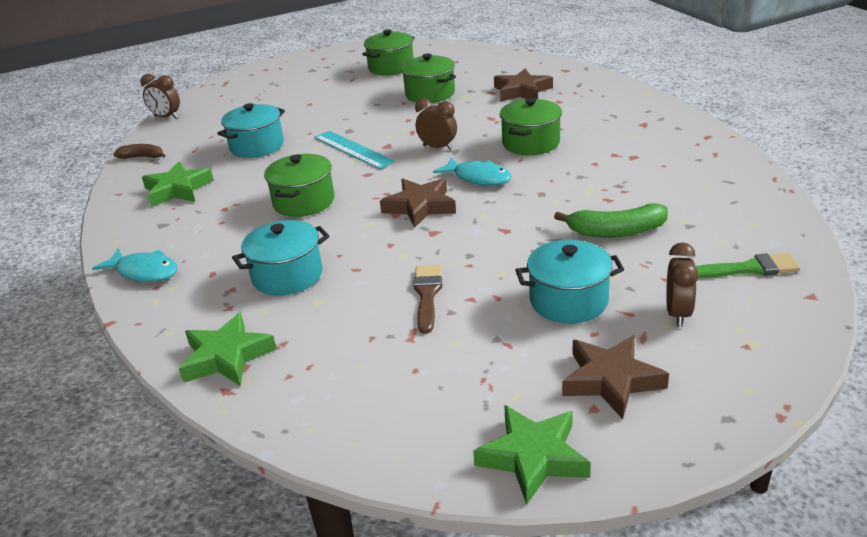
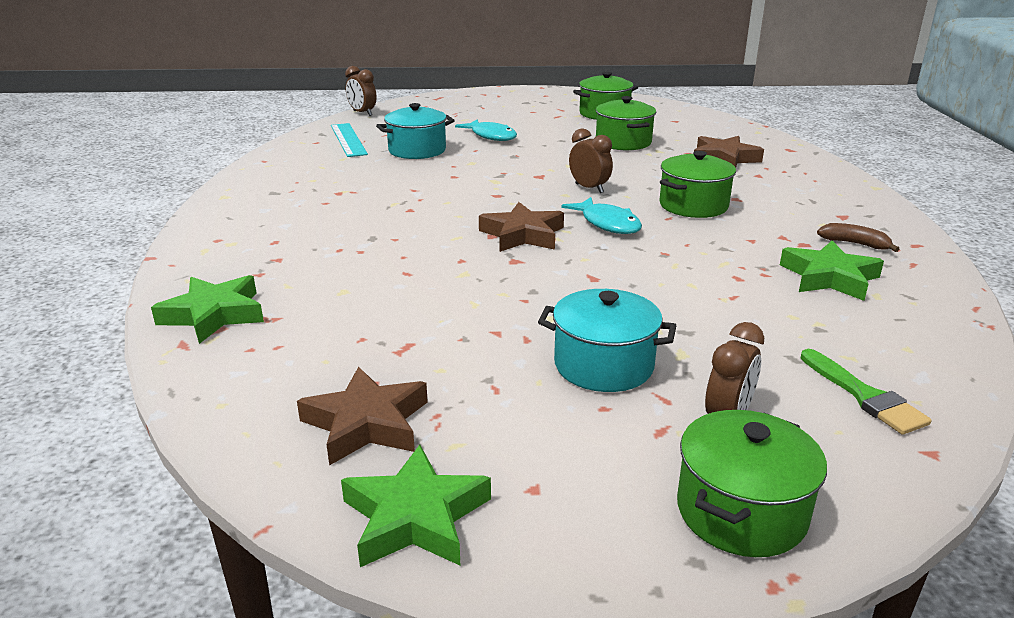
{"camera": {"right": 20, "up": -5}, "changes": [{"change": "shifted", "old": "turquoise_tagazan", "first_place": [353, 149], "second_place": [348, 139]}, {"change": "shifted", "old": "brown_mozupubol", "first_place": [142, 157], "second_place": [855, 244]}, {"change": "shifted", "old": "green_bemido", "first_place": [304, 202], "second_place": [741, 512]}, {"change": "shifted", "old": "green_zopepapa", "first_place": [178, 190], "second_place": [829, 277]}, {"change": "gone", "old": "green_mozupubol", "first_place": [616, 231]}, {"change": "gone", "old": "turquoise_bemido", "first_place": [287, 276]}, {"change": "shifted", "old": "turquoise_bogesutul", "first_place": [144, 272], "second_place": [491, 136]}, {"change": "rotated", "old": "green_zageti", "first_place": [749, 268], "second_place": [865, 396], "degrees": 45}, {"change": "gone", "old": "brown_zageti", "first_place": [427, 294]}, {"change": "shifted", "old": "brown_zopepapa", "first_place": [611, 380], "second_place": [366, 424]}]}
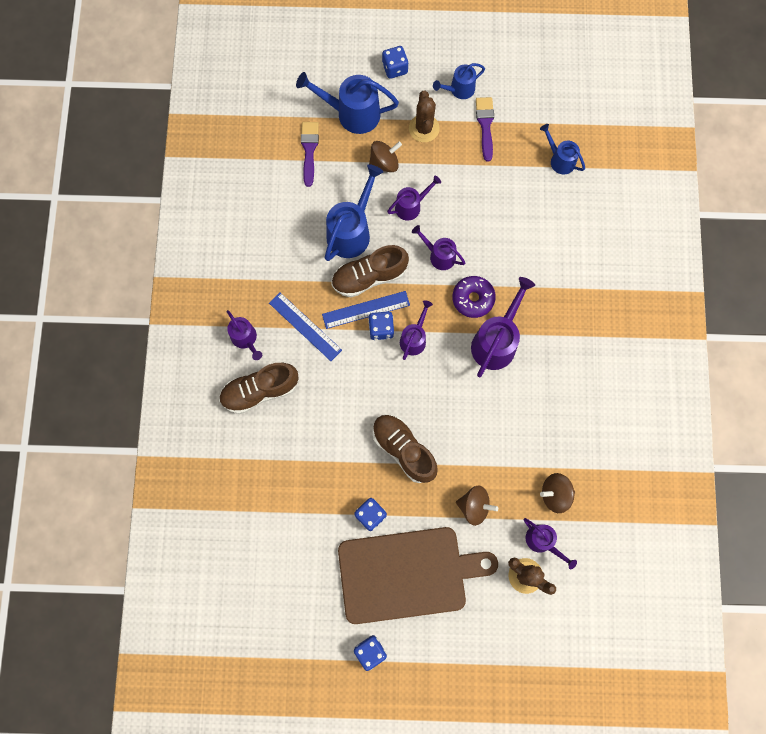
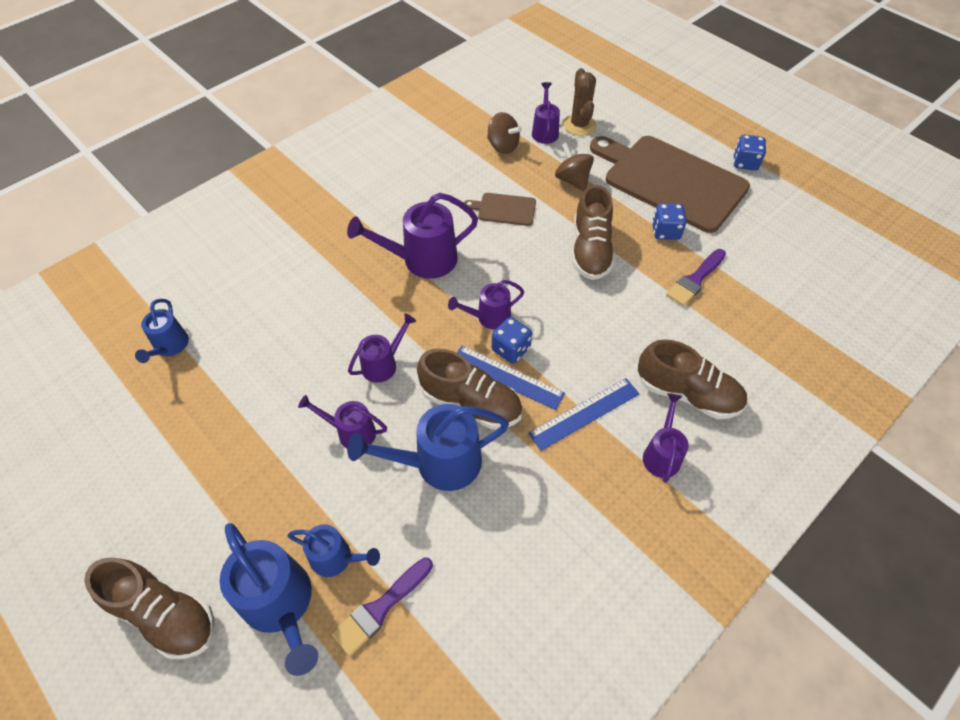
{"camera": {"right": -135, "up": -20}, "changes": [{"change": "swapped", "old": "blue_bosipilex", "new": "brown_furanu", "first_place": [395, 68], "second_place": [165, 614]}, {"change": "shifted", "old": "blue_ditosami", "first_place": [459, 90], "second_place": [336, 558]}, {"change": "gone", "old": "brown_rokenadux", "first_place": [424, 128]}, {"change": "shifted", "old": "purple_zageti", "first_place": [485, 125], "second_place": [695, 279]}, {"change": "gone", "old": "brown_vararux", "first_place": [384, 163]}, {"change": "rotated", "old": "purple_ditosami", "first_place": [439, 255], "second_place": [383, 364], "degrees": -120}, {"change": "gone", "old": "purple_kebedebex", "first_place": [473, 299]}, {"change": "rotated", "old": "blue_tagazan", "first_place": [305, 326], "second_place": [584, 413], "degrees": 60}, {"change": "new", "new": "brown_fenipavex", "second_place": [504, 209]}]}
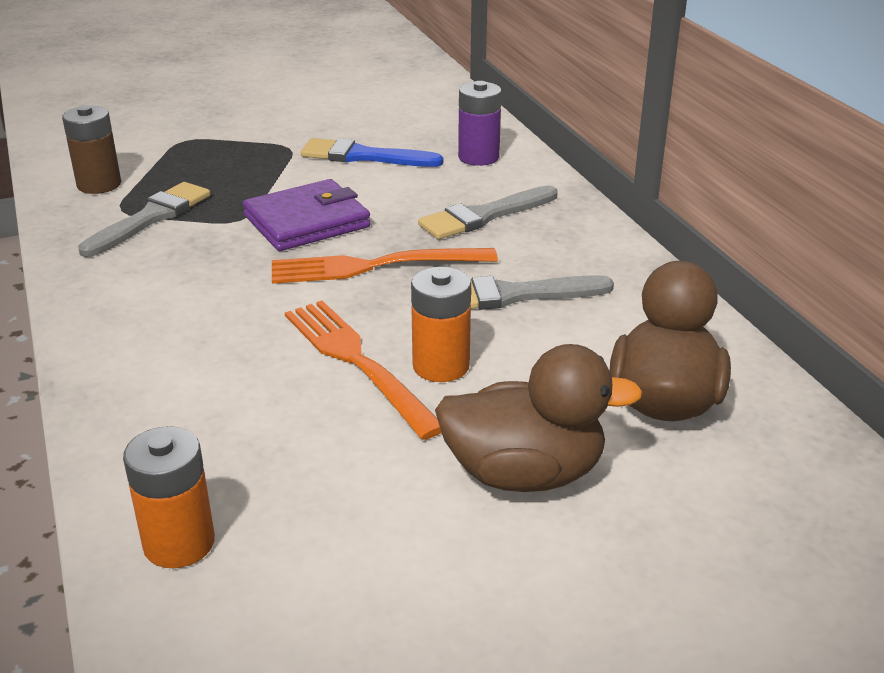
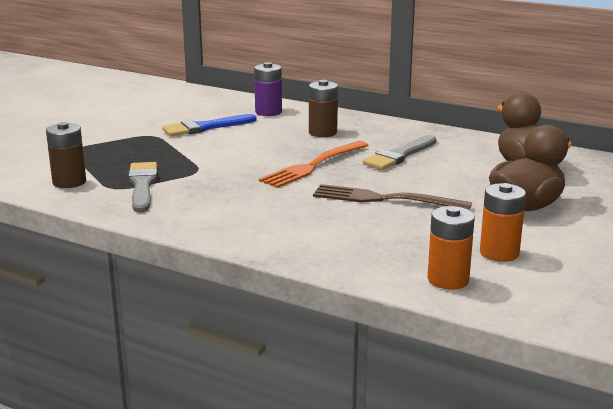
{"camera": {"right": -40, "up": -10}, "changes": [{"change": "gone", "old": "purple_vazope", "first_place": [307, 221]}, {"change": "swapped", "old": "grey_zageti", "new": "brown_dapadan", "first_place": [484, 216], "second_place": [322, 133]}, {"change": "shifted", "old": "orange_dapadan", "first_place": [441, 366], "second_place": [499, 253]}, {"change": "repainted", "old": "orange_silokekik", "new": "brown_silokekik", "first_place": [356, 361], "second_place": [384, 199]}]}
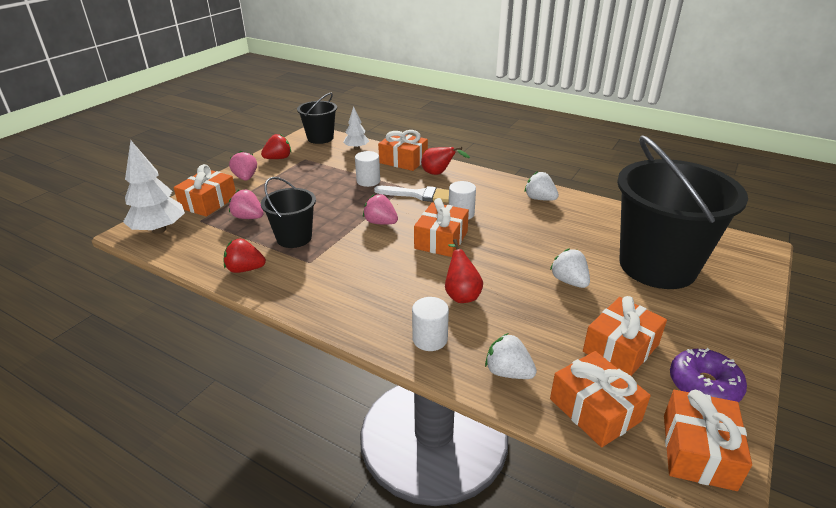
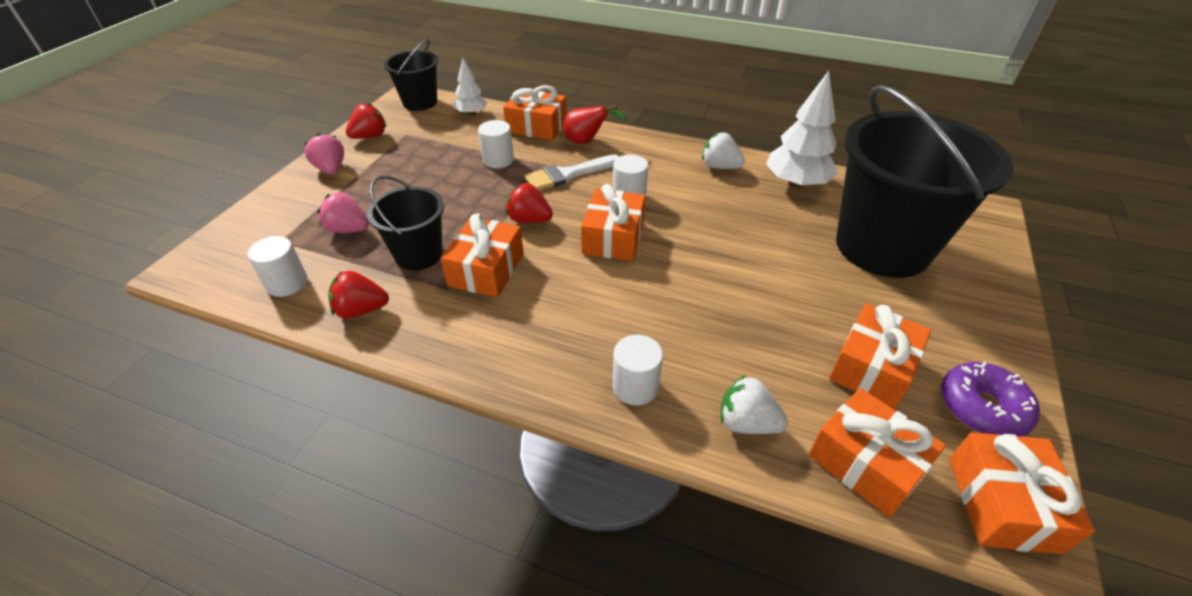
{"camera": {"right": -10, "up": 10}, "changes": [{"change": "shifted", "old": "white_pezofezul", "first_place": [159, 230], "second_place": [796, 183]}, {"change": "shifted", "old": "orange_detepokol", "first_place": [208, 202], "second_place": [486, 270]}, {"change": "rotated", "old": "white_zageti", "first_place": [418, 195], "second_place": [568, 174], "degrees": 150}, {"change": "repainted", "old": "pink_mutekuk", "new": "red_mutekuk", "first_place": [380, 222], "second_place": [529, 220]}, {"change": "gone", "old": "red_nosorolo", "first_place": [461, 294]}, {"change": "gone", "old": "white_mutekuk", "first_place": [569, 281]}, {"change": "new", "new": "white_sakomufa", "second_place": [287, 283]}]}
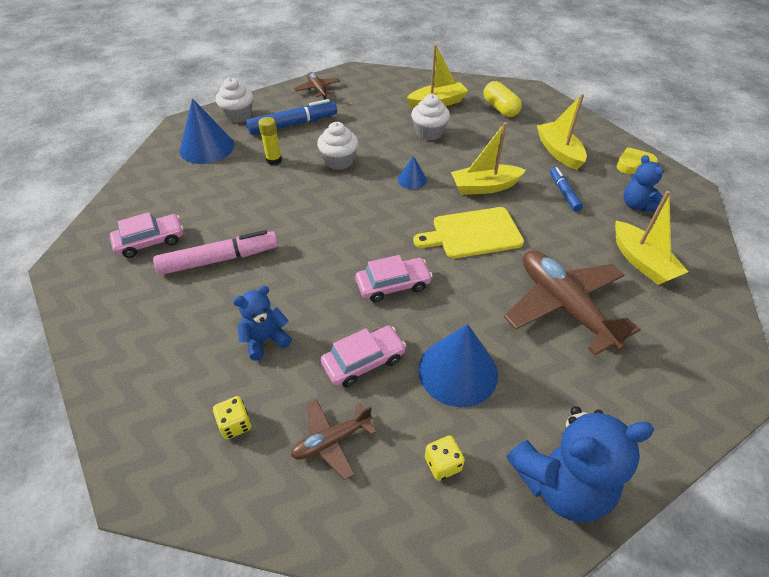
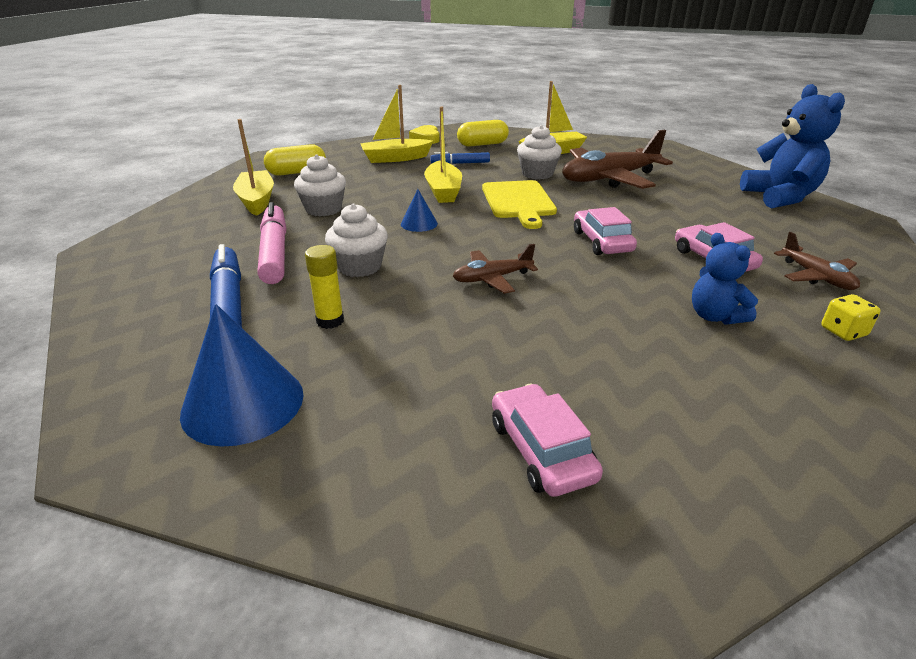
{"camera": {"right": -85, "up": -15}, "changes": [{"change": "shifted", "old": "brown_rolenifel", "first_place": [317, 90], "second_place": [492, 278]}, {"change": "shifted", "old": "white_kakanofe", "first_place": [238, 116], "second_place": [537, 174]}, {"change": "swapped", "old": "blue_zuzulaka", "new": "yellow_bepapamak", "first_place": [636, 205], "second_place": [482, 144]}, {"change": "shifted", "old": "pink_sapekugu", "first_place": [219, 259], "second_place": [274, 252]}, {"change": "gone", "old": "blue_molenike", "first_place": [458, 371]}, {"change": "gone", "old": "yellow_bosipilex", "first_place": [442, 464]}]}
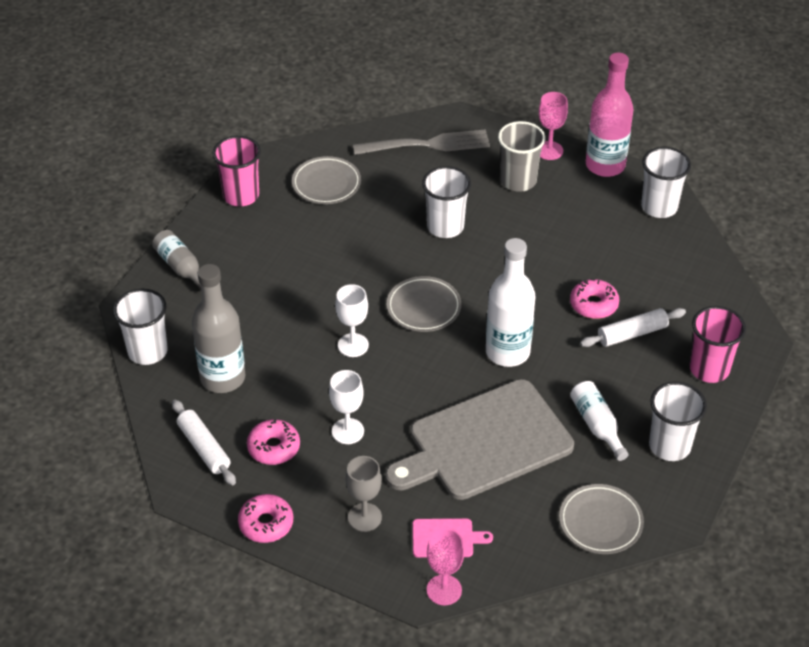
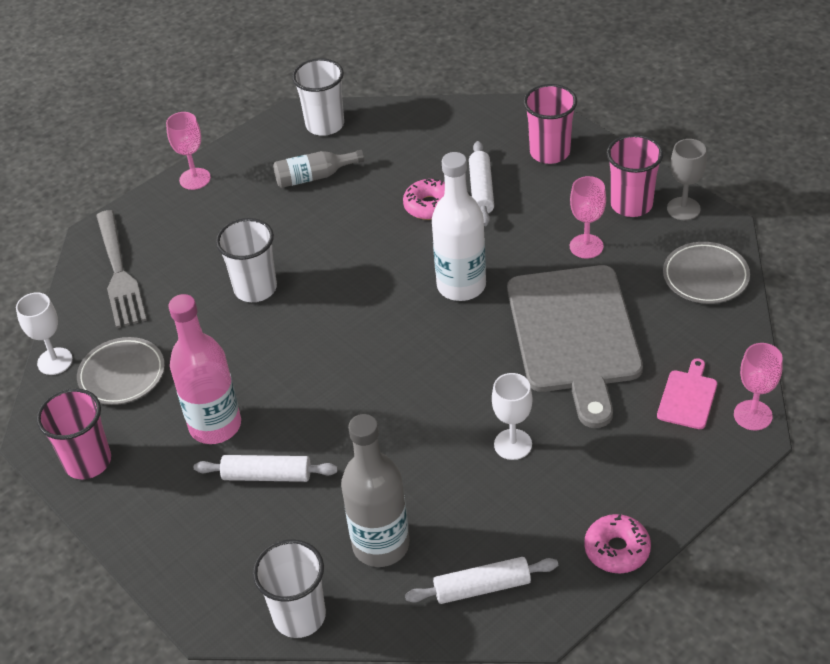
{"camera": {"right": -65, "up": 0}, "changes": [{"change": "shifted", "old": "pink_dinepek", "first_place": [605, 165], "second_place": [215, 425]}, {"change": "gone", "old": "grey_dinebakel", "first_place": [518, 181]}, {"change": "rotated", "old": "grey_silokekik", "first_place": [426, 145], "second_place": [118, 272], "degrees": 150}, {"change": "shifted", "old": "grey_dinepek", "first_place": [181, 268], "second_place": [314, 177]}, {"change": "gone", "old": "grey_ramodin", "first_place": [423, 307]}, {"change": "shifted", "old": "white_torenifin", "first_place": [353, 345], "second_place": [55, 361]}, {"change": "swapped", "old": "white_dinepek", "new": "pink_torenifin", "first_place": [597, 425], "second_place": [586, 246]}, {"change": "repainted", "old": "white_dinebakel", "new": "pink_dinebakel", "first_place": [669, 446], "second_place": [631, 204]}, {"change": "gone", "old": "pink_kebedebex", "first_place": [274, 447]}, {"change": "shifted", "old": "grey_torenifin", "first_place": [364, 517], "second_place": [683, 209]}, {"change": "new", "new": "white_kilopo", "second_place": [267, 475]}]}
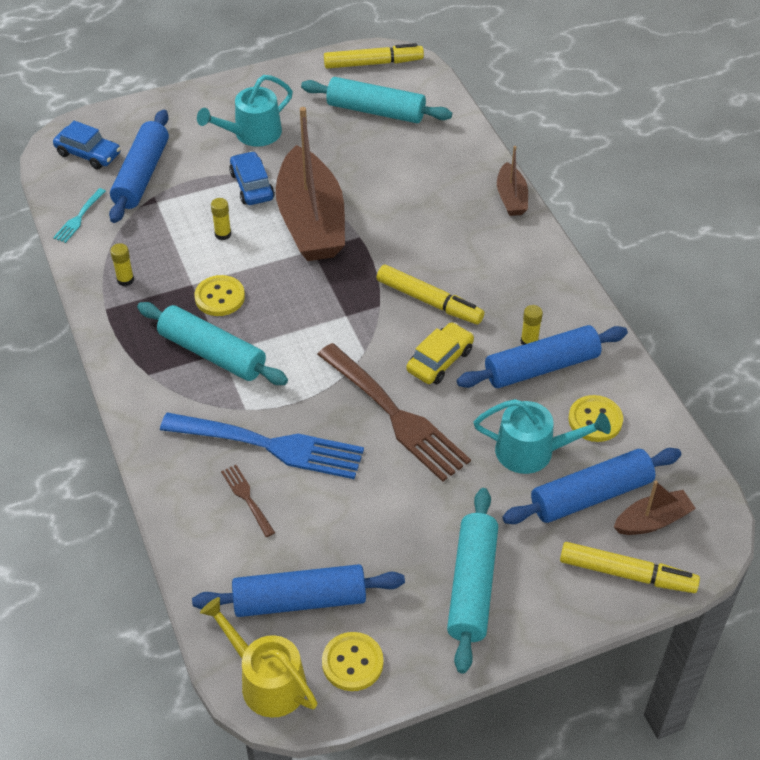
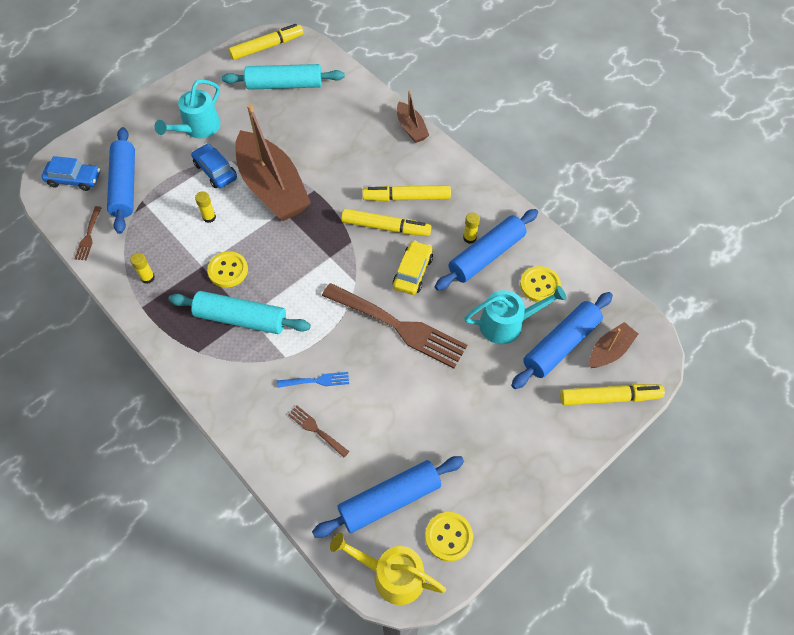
{"camera": {"right": -20, "up": 10}, "changes": [{"change": "repainted", "old": "turquoise_silokekik", "new": "brown_silokekik", "first_place": [79, 218], "second_place": [88, 236]}, {"change": "scaled", "old": "blue_silokekik", "first_place": [271, 445], "second_place": [317, 380], "factor": 0.44}, {"change": "gone", "old": "turquoise_kilopo", "first_place": [472, 586]}, {"change": "new", "new": "yellow_sapekugu", "second_place": [406, 198]}]}
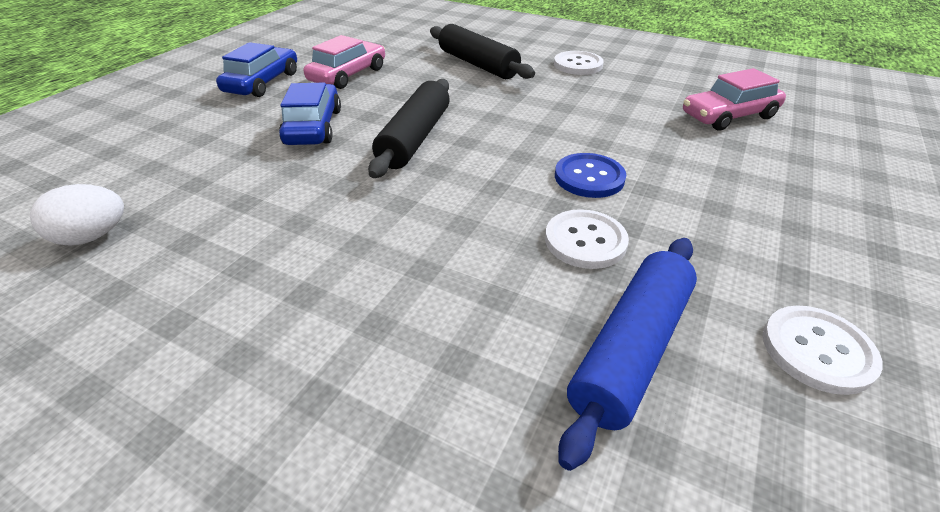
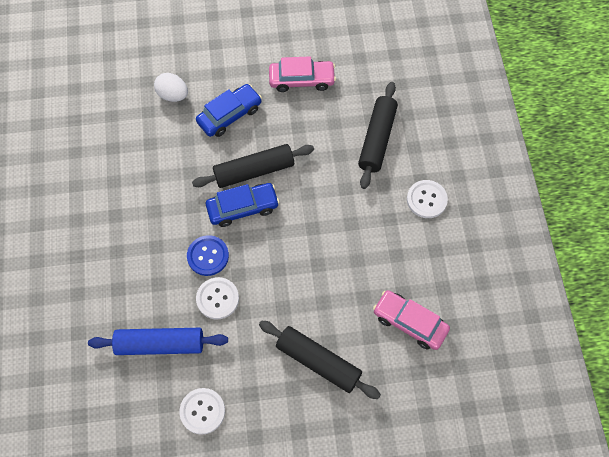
{"camera": {"right": 55, "up": 25}, "changes": [{"change": "shifted", "old": "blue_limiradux", "first_place": [263, 83], "second_place": [243, 208]}, {"change": "shifted", "old": "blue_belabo", "first_place": [589, 177], "second_place": [208, 256]}, {"change": "shifted", "old": "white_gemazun", "first_place": [93, 236], "second_place": [173, 95]}, {"change": "new", "new": "black_kilopo", "second_place": [318, 362]}]}
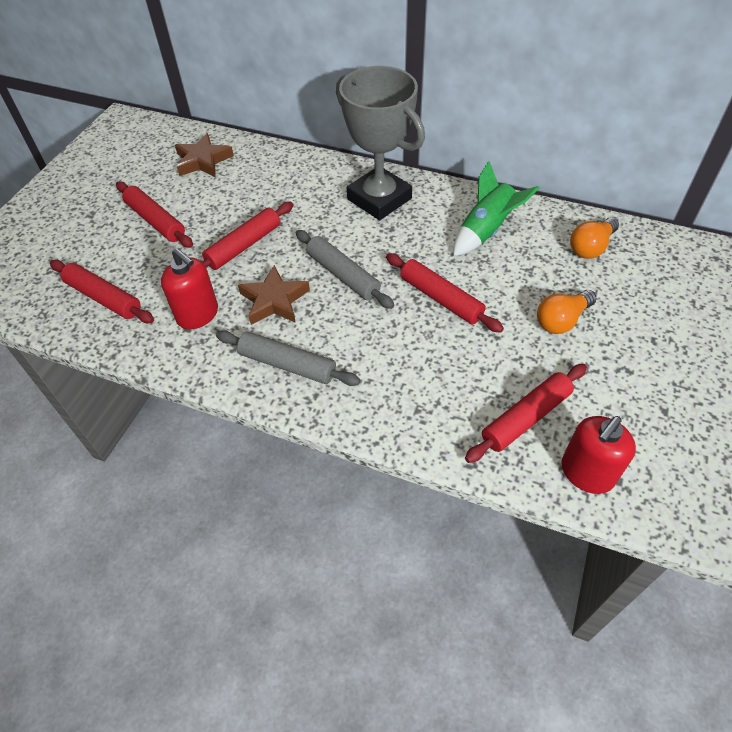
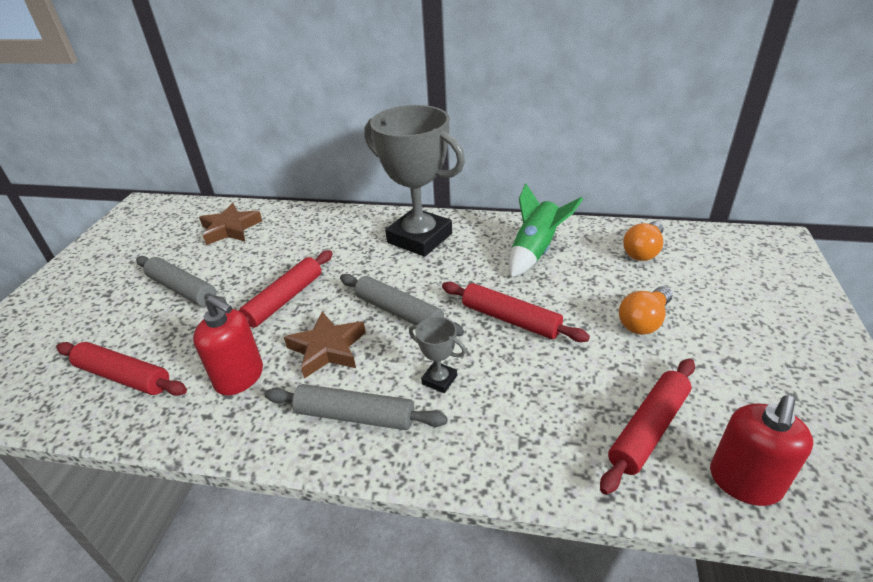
{"camera": {"right": -10, "up": -15}, "changes": [{"change": "repainted", "old": "red_kilopo", "new": "grey_kilopo", "first_place": [155, 221], "second_place": [182, 289]}, {"change": "new", "new": "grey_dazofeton", "second_place": [439, 380]}]}
